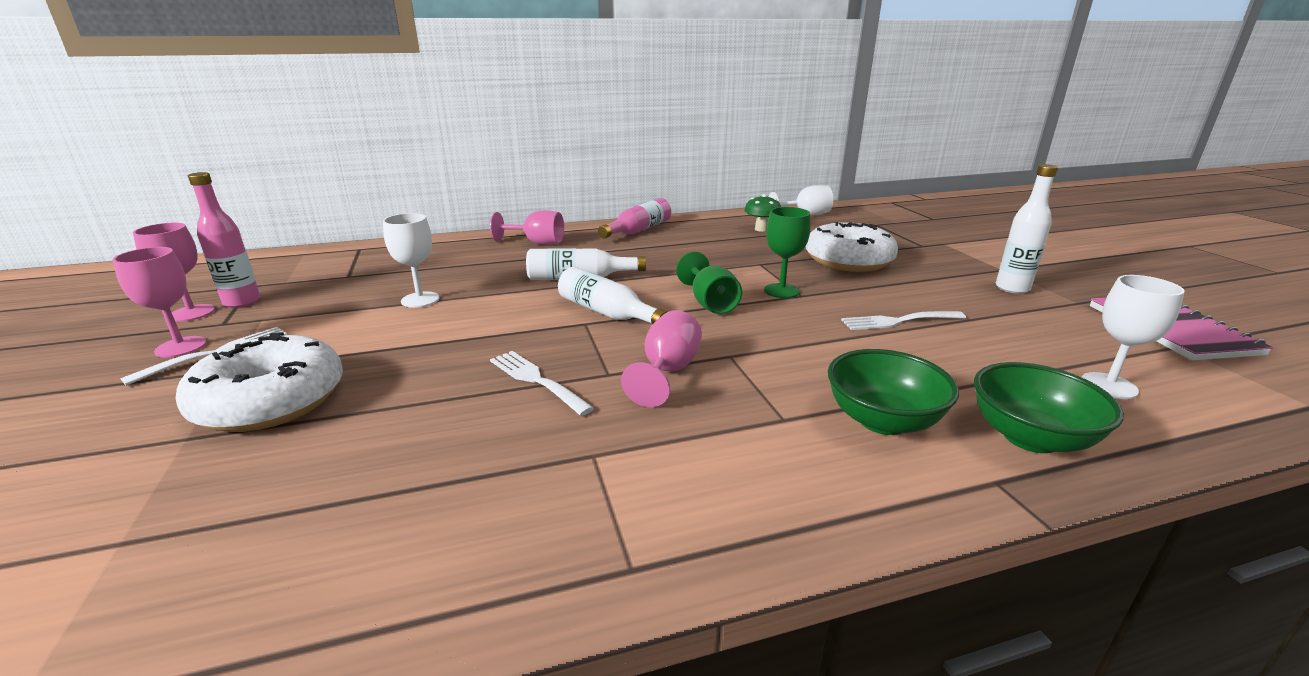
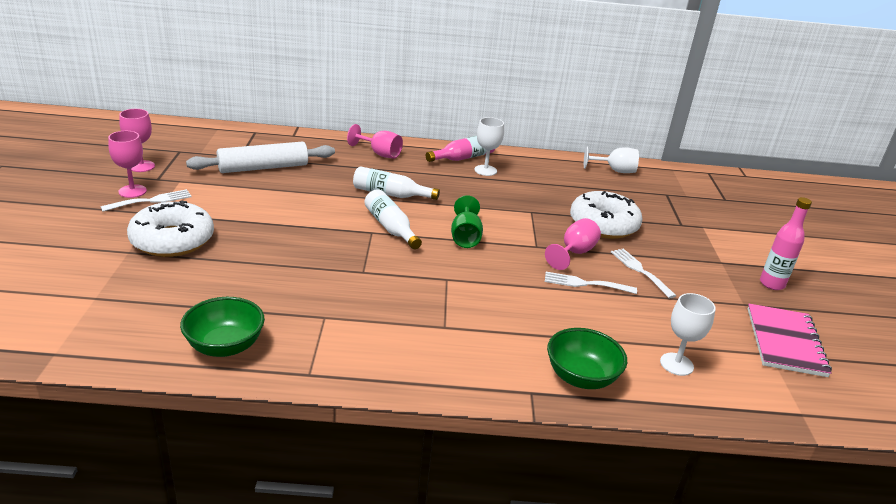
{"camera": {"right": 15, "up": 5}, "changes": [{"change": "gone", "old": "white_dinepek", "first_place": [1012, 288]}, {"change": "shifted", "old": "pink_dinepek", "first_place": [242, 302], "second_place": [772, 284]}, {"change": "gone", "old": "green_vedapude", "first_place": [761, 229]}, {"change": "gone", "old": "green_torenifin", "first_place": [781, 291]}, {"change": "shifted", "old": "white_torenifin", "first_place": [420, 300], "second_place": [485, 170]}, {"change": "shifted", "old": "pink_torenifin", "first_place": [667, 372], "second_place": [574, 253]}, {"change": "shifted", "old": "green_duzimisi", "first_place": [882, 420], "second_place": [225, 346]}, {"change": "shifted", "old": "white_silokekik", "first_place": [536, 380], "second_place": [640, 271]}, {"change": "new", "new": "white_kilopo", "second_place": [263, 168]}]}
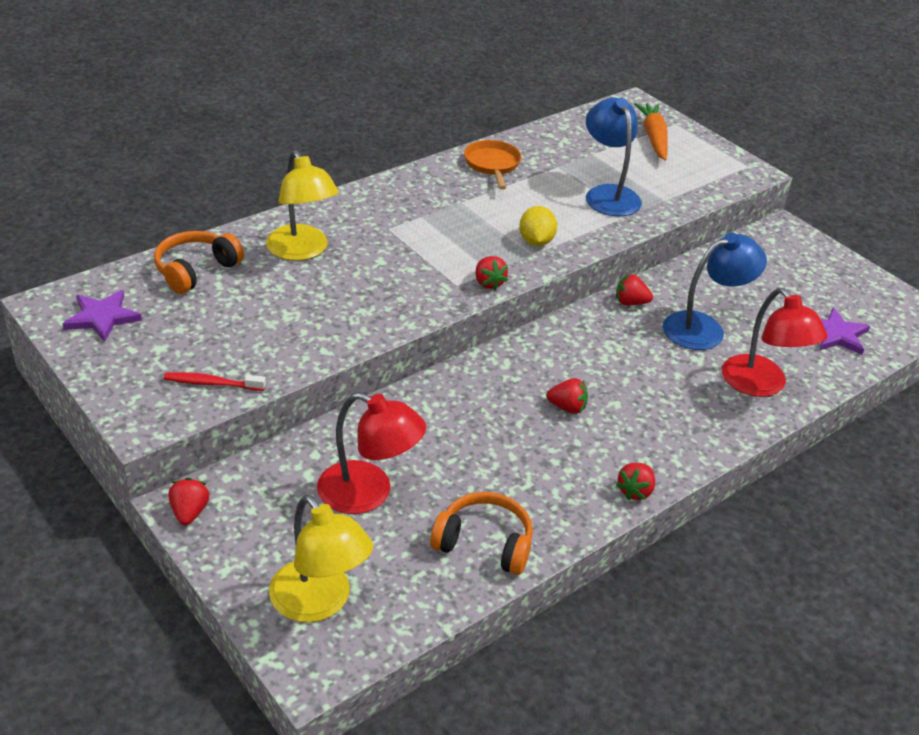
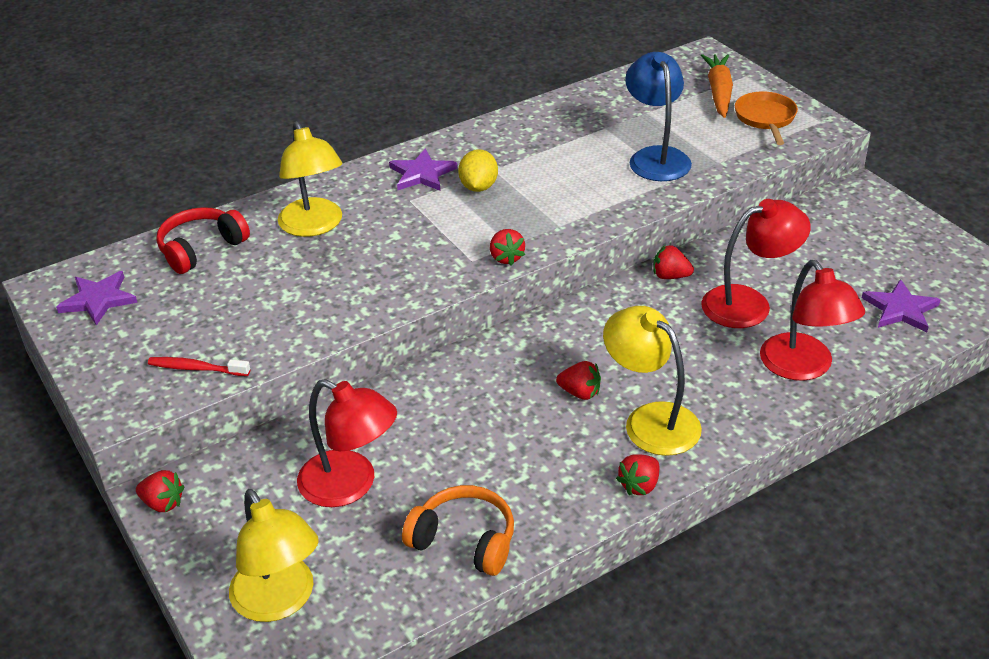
{"camera": {"right": 10, "up": 0}, "changes": [{"change": "shifted", "old": "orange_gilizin", "first_place": [492, 165], "second_place": [765, 118]}, {"change": "shifted", "old": "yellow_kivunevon", "first_place": [536, 241], "second_place": [478, 187]}, {"change": "repainted", "old": "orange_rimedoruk", "new": "red_rimedoruk", "first_place": [196, 270], "second_place": [201, 249]}, {"change": "repainted", "old": "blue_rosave", "new": "red_rosave", "first_place": [704, 328], "second_place": [749, 303]}, {"change": "rotated", "old": "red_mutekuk", "first_place": [189, 512], "second_place": [163, 503], "degrees": 105}, {"change": "new", "new": "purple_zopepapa", "second_place": [422, 174]}, {"change": "new", "new": "yellow_rosave", "second_place": [650, 420]}]}
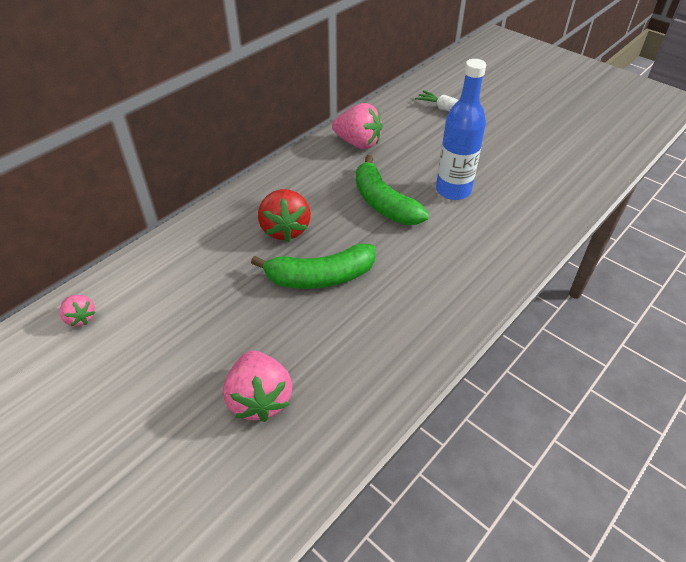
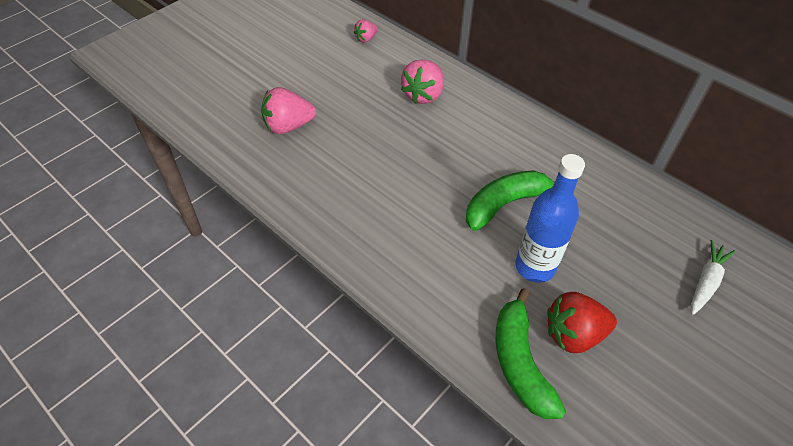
{"camera": {"right": 90, "up": 5}, "changes": [{"change": "shifted", "old": "pink_mutekuk", "first_place": [358, 143], "second_place": [423, 95]}, {"change": "shifted", "old": "red_mutekuk", "first_place": [285, 229], "second_place": [573, 334]}, {"change": "shifted", "old": "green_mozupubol", "first_place": [320, 277], "second_place": [520, 362]}]}
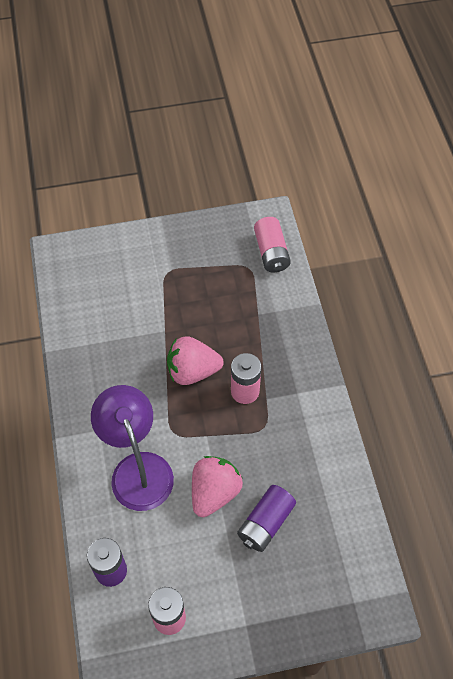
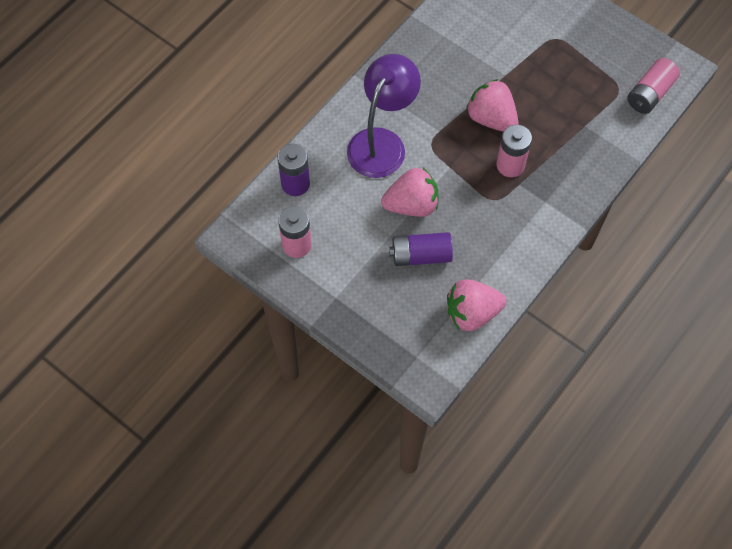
{"camera": {"right": 50, "up": 5}, "changes": [{"change": "new", "new": "pink_mutekuk", "second_place": [472, 313]}]}
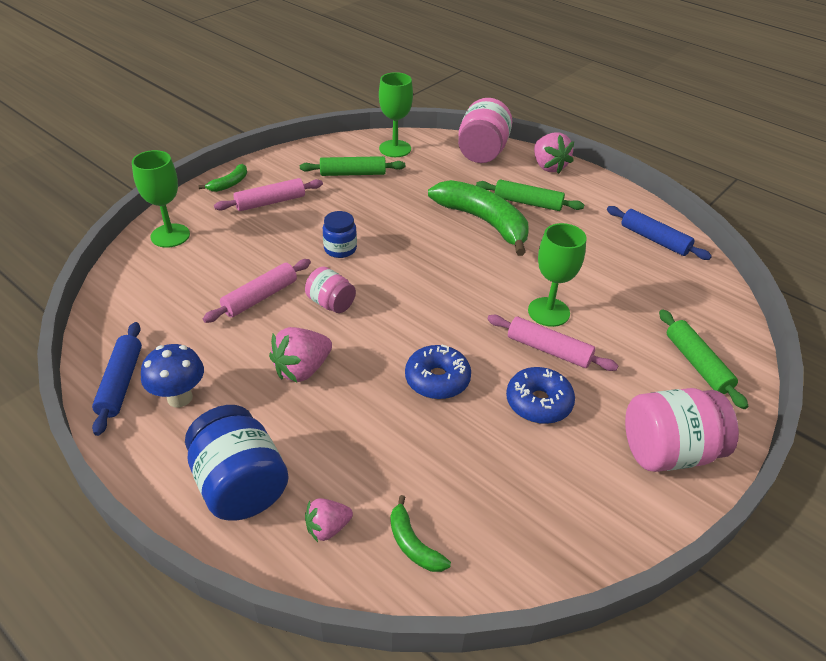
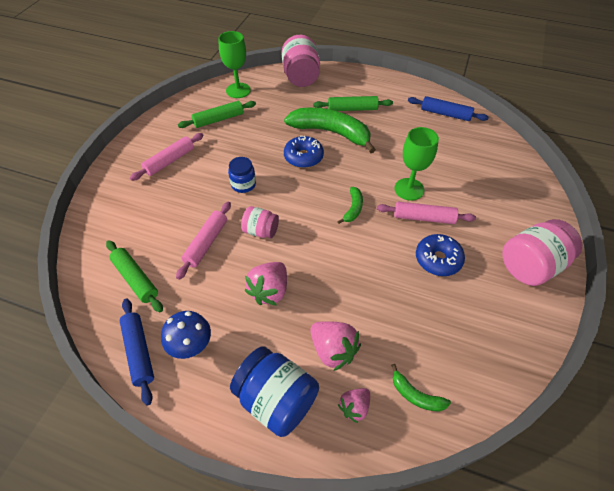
{"camera": {"right": -20, "up": 10}, "changes": [{"change": "shifted", "old": "pink_mutekuk", "first_place": [548, 167], "second_place": [333, 350]}, {"change": "gone", "old": "green_torenifin", "first_place": [170, 235]}, {"change": "shifted", "old": "green_mozupubol", "first_place": [229, 184], "second_place": [353, 208]}, {"change": "shifted", "old": "green_kilopo", "first_place": [697, 364], "second_place": [135, 279]}, {"change": "shifted", "old": "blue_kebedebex", "first_place": [437, 379], "second_place": [303, 157]}]}
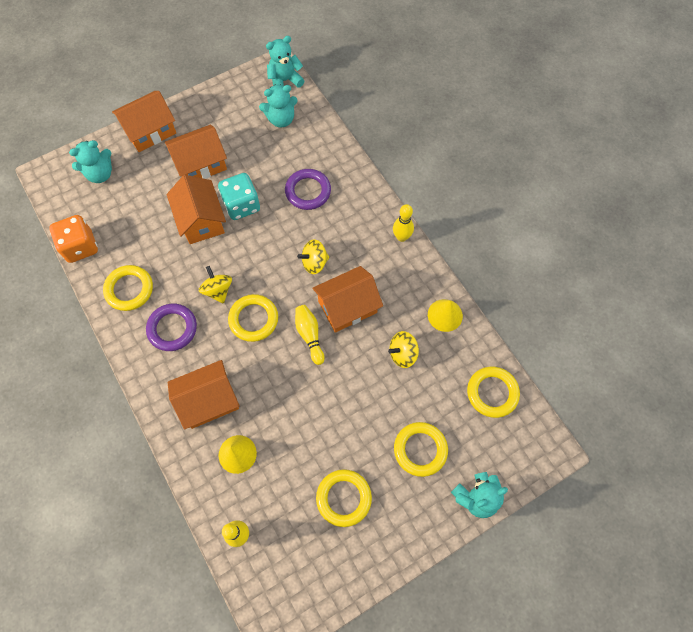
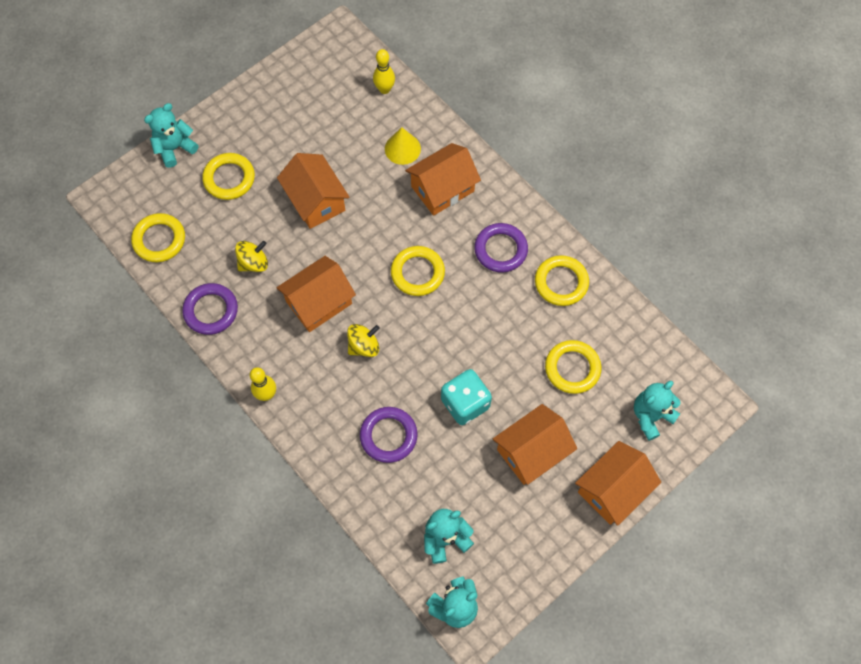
{"camera": {"right": 170, "up": 0}, "changes": [{"change": "shifted", "old": "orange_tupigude", "first_place": [201, 220], "second_place": [315, 201]}, {"change": "gone", "old": "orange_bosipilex", "first_place": [80, 247]}, {"change": "gone", "old": "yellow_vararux", "first_place": [218, 290]}, {"change": "swapped", "old": "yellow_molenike", "new": "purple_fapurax", "first_place": [445, 315], "second_place": [211, 310]}, {"change": "gone", "old": "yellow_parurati", "first_place": [309, 335]}, {"change": "shifted", "old": "yellow_fapurax", "first_place": [343, 498], "second_place": [572, 368]}]}
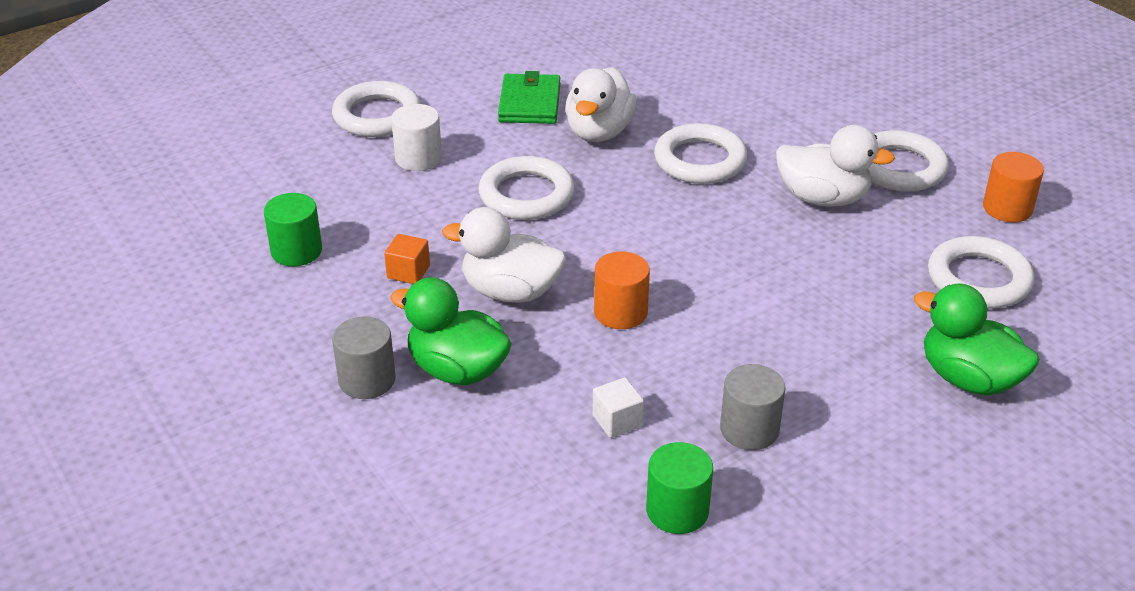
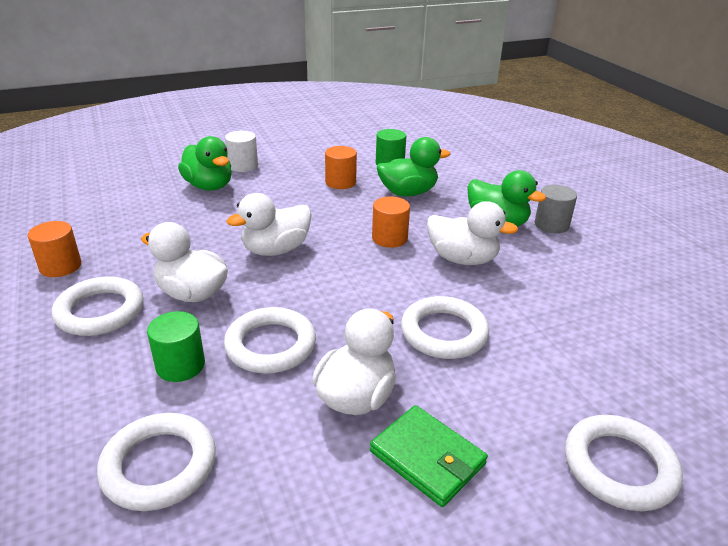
{"camera": {"right": -170, "up": -5}, "changes": [{"change": "rotated", "old": "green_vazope", "first_place": [529, 103], "second_place": [427, 458], "degrees": -60}, {"change": "shifted", "old": "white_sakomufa", "first_place": [418, 158], "second_place": [243, 166]}, {"change": "shifted", "old": "green_sakomufa", "first_place": [296, 251], "second_place": [180, 365]}, {"change": "gone", "old": "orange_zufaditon", "first_place": [408, 272]}, {"change": "shifted", "old": "white_fapurax", "first_place": [978, 279], "second_place": [159, 465]}, {"change": "repainted", "old": "grey_sakomufa", "new": "orange_sakomufa", "first_place": [749, 429], "second_place": [340, 182]}, {"change": "swapped", "old": "white_zufaditon", "new": "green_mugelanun", "first_place": [617, 421], "second_place": [408, 193]}, {"change": "new", "new": "white_mugelanun", "second_place": [276, 250]}]}
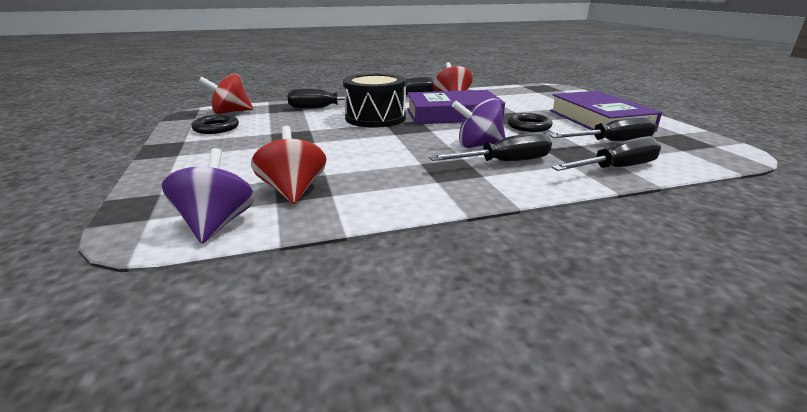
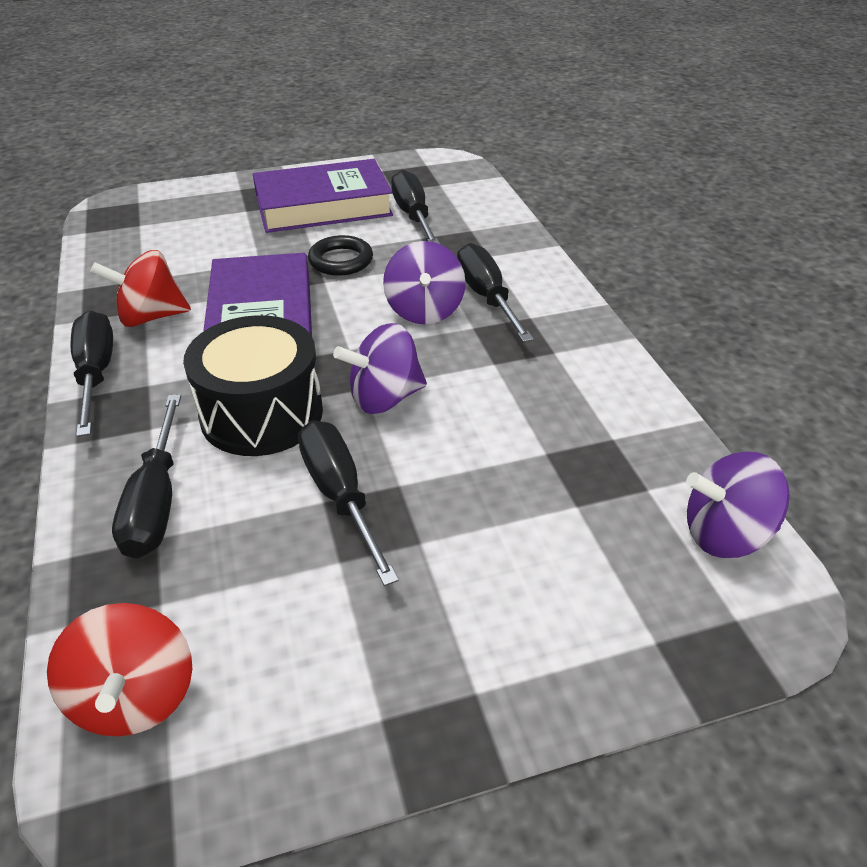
{"camera": {"right": -90, "up": 15}, "changes": [{"change": "gone", "old": "black_fapurax", "first_place": [216, 128]}, {"change": "gone", "old": "red_vararux", "first_place": [293, 191]}, {"change": "shifted", "old": "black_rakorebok", "first_place": [617, 168], "second_place": [339, 494]}, {"change": "new", "new": "purple_vararux", "second_place": [384, 398]}]}
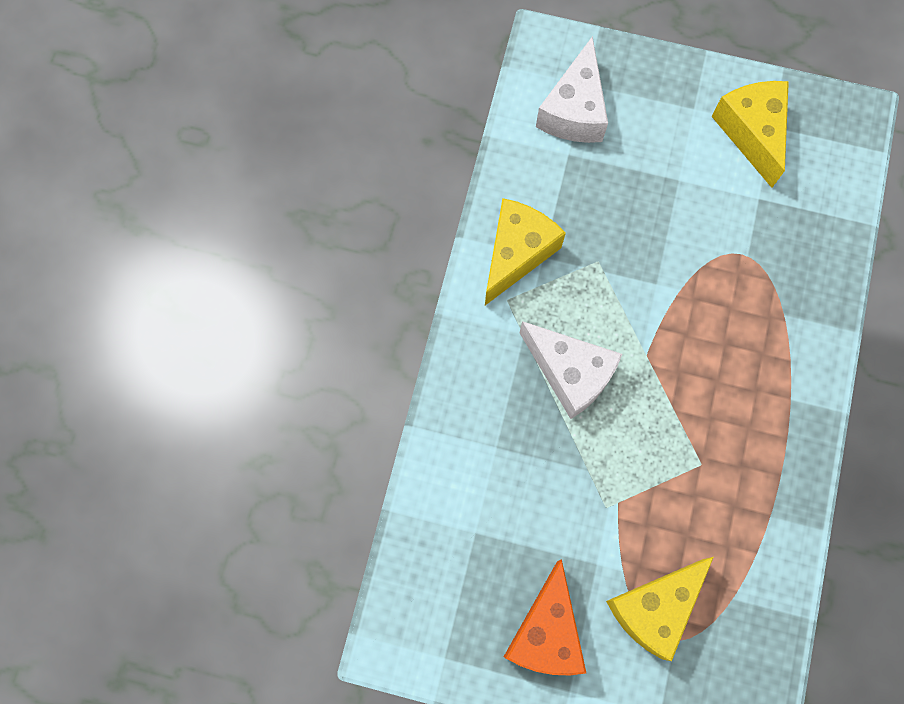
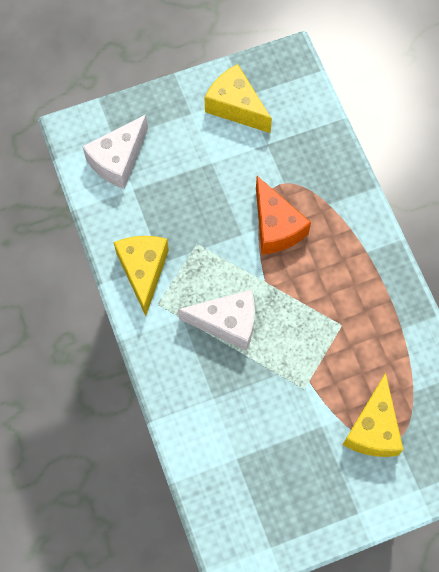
{"camera": {"right": -35, "up": -5}, "changes": [{"change": "rotated", "old": "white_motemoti", "first_place": [574, 110], "second_place": [118, 160], "degrees": 60}, {"change": "shifted", "old": "orange_motemoti", "first_place": [546, 632], "second_place": [276, 227]}]}
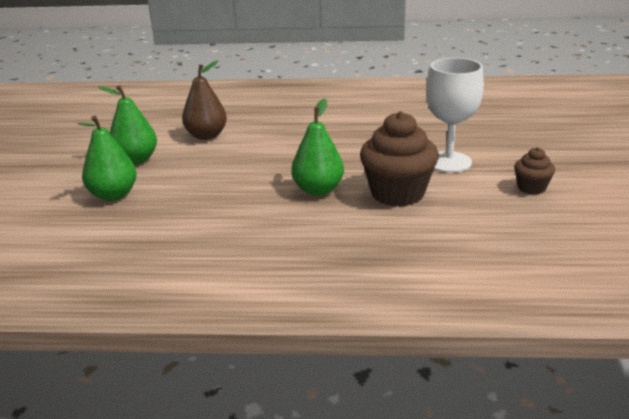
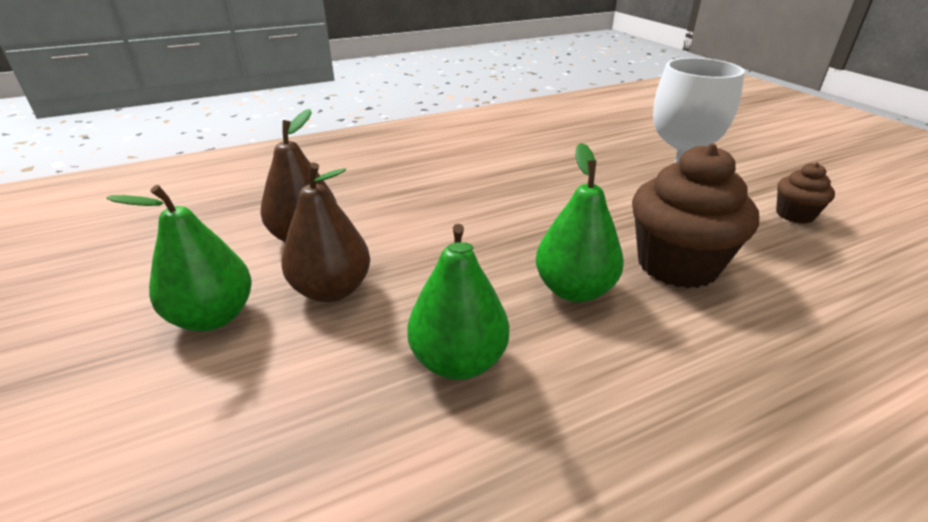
{"camera": {"right": -30, "up": 5}, "changes": [{"change": "shifted", "old": "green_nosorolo", "first_place": [113, 195], "second_place": [458, 361]}, {"change": "new", "new": "brown_nosorolo", "second_place": [332, 290]}]}
